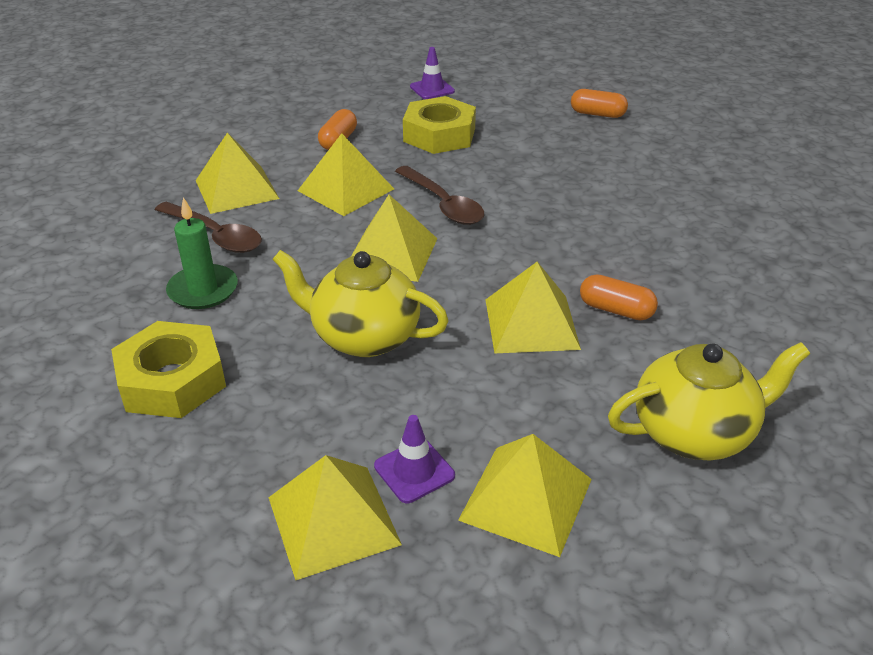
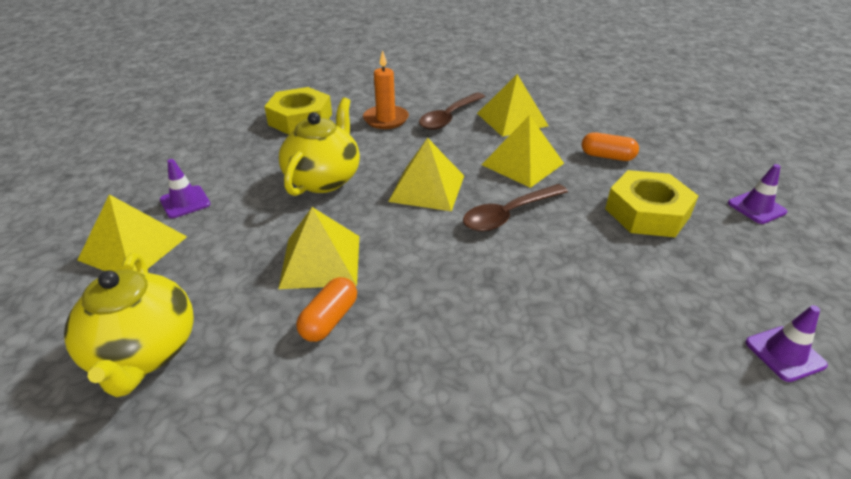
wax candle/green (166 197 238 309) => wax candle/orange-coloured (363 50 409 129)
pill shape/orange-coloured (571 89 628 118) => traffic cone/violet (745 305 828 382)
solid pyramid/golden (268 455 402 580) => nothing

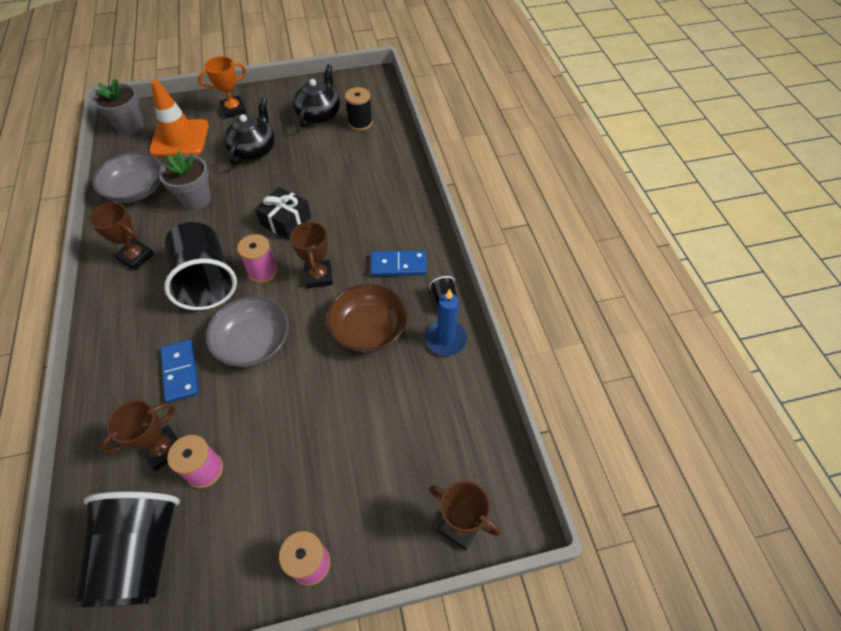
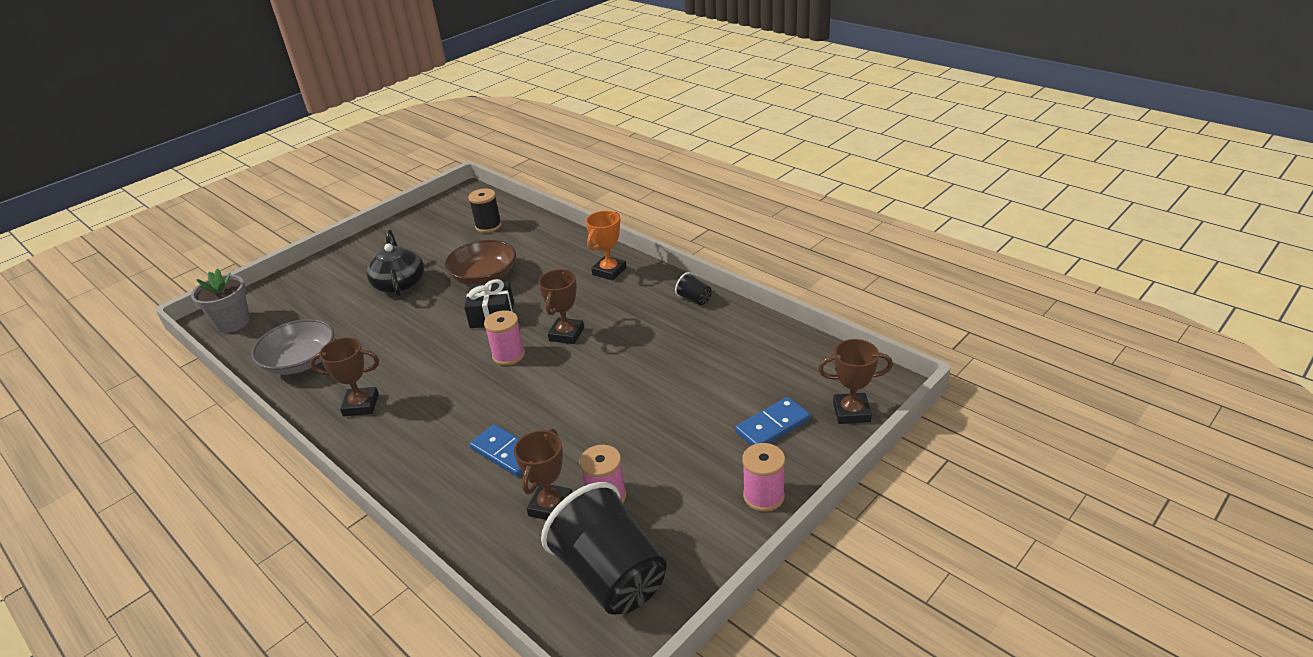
serving bowl/russet (326 284 407 353) => serving bowl/russet (444 240 516 285), moved
trophy/russet (290 220 333 288) => trophy/russet (538 269 584 344), 60 degrees clockwise
trophy/orange-coloured (198 56 246 118) => trophy/orange-coloured (586 211 626 281), moved
domino tile/royal blue (370 250 427 276) => domino tile/royal blue (735 397 810 446), moved
traffic cone/orange-coloured (149 80 209 157) => nothing
flower pot/gray (159 151 211 210) => nothing
tumbler/jet-black (164 222 237 310) => nothing
serving bowl/gray (206 296 289 367) => nothing
tea pot/jet-black (292 64 340 128) => nothing
wax candle/royal blue (425 289 467 356) => nothing

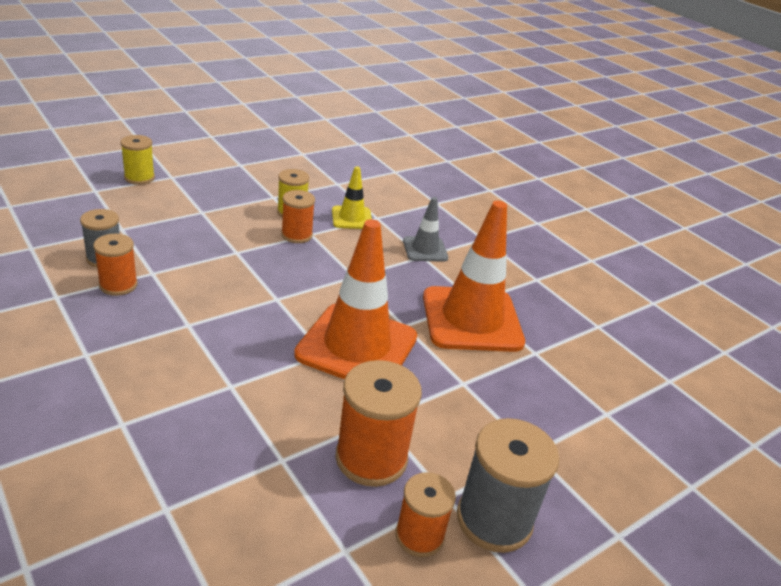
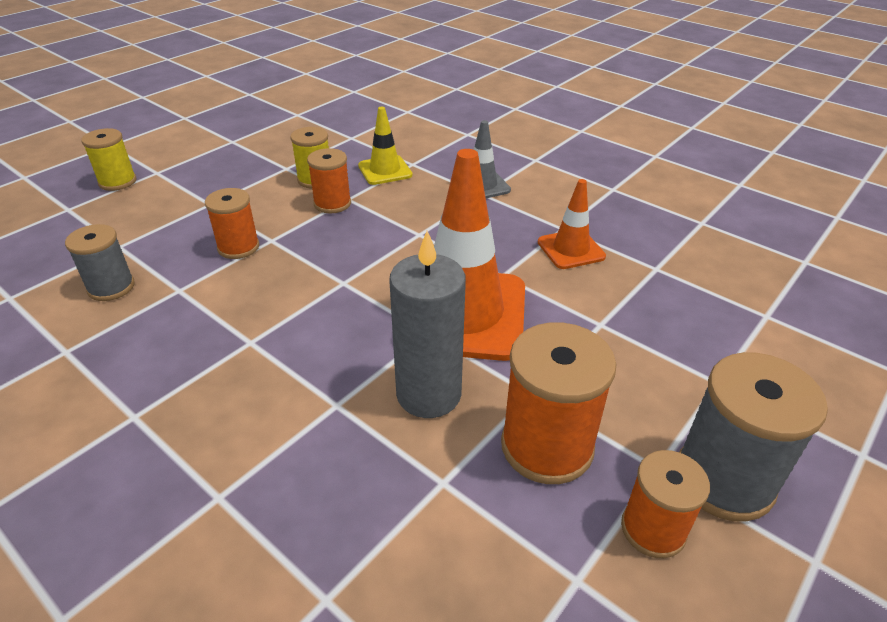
bobbin/orange-coloured (93 234 138 296) => bobbin/orange-coloured (205 188 260 259), moved
nothing => wax candle/gray (389 231 466 418)
traffic cone/orange-coloured (423 201 525 352) => traffic cone/orange-coloured (537 179 606 269), x0.50

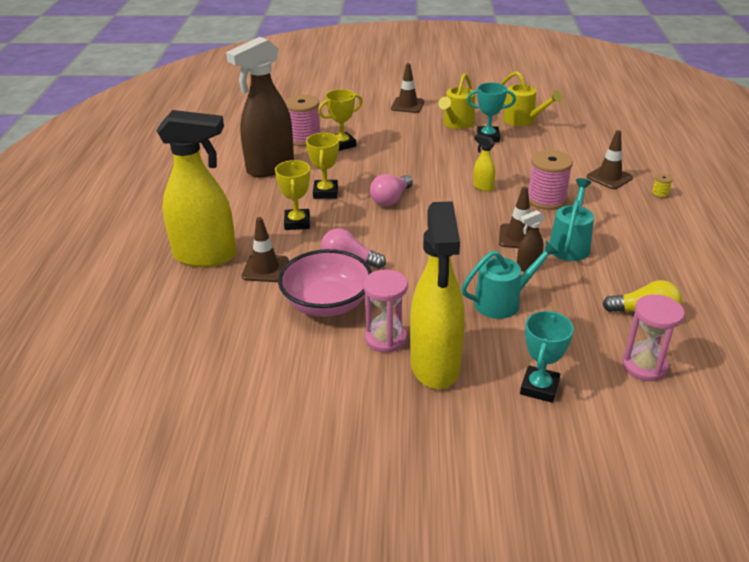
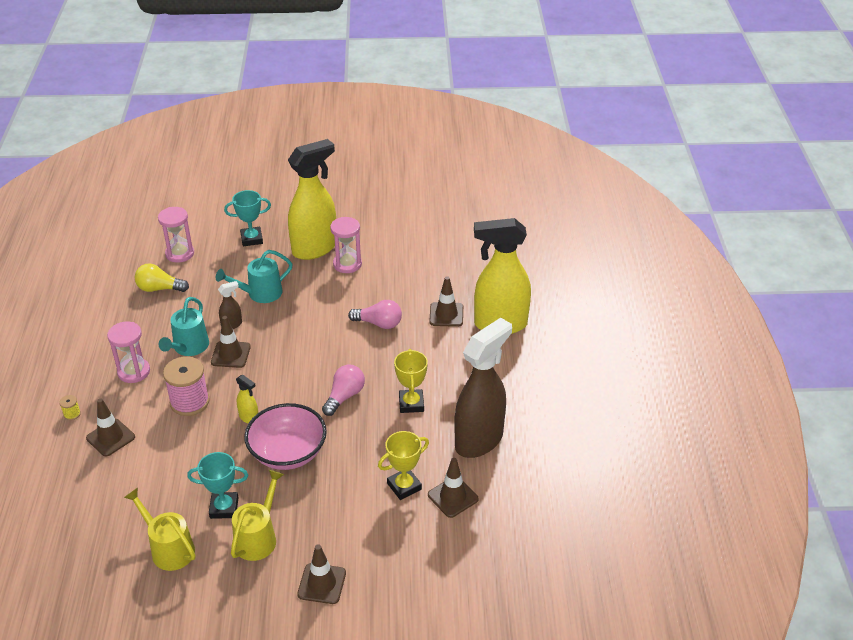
nothing => sandglass/rosy (107 322 150 383)
trophy/turquoise (520 311 574 403) => trophy/turquoise (224 190 271 247), 60 degrees clockwise
serving bowl/rosy (278 249 372 317) => serving bowl/rosy (244 403 327 470), moved
spray cleaner/golden (410 201 465 389) => spray cleaner/golden (288 139 336 260), 60 degrees clockwise
bobbin/rosy (284 94 320 146) => traffic cone/russet (428 458 479 518)
trophy/golden (275 160 310 230) => nothing

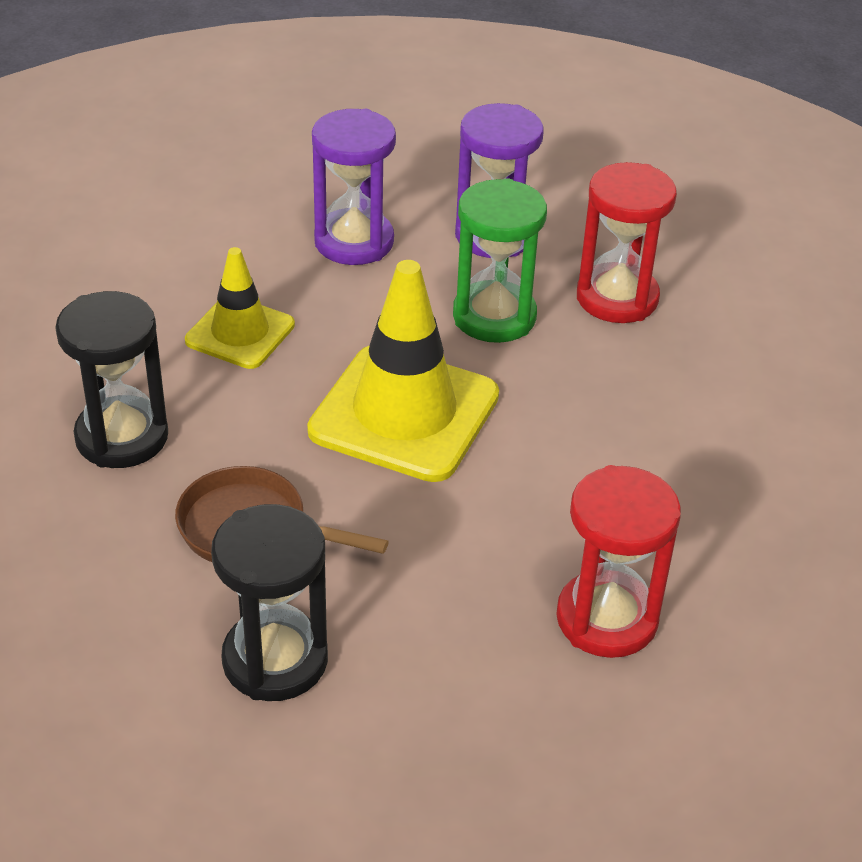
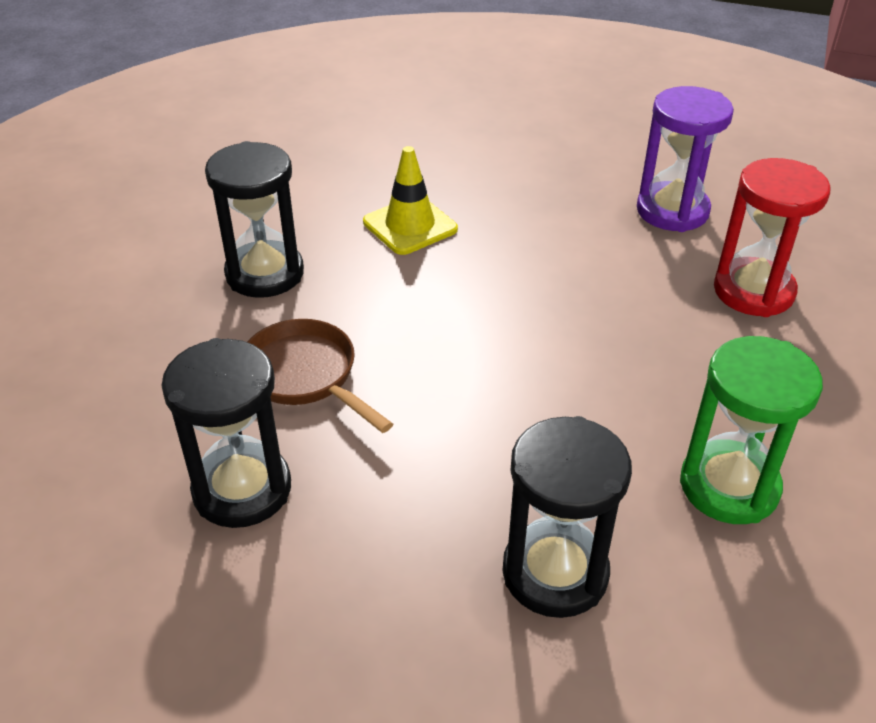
sandglass/crimson (556 465 681 658) => sandglass/jet-black (502 416 632 618)
sandglass/green (453 178 547 343) => sandglass/green (680 336 823 524), moved
traffic cone/golden (307 260 499 482) => nothing
sandglass/violet (312 109 396 265) => nothing

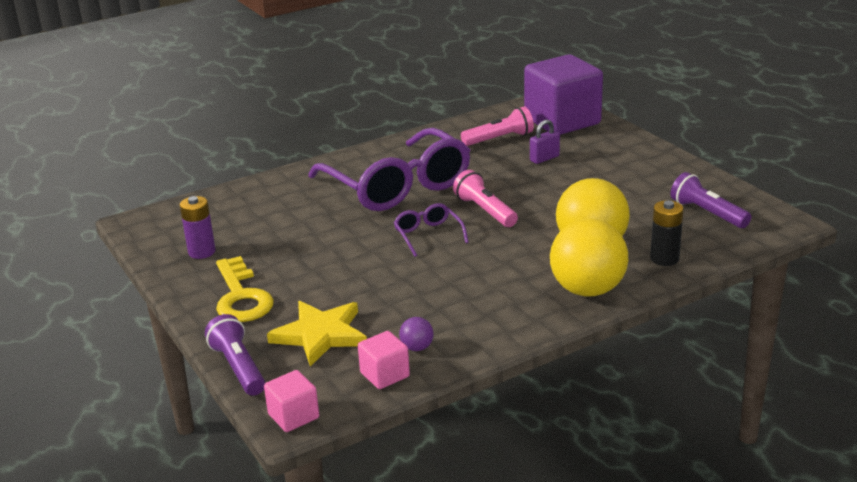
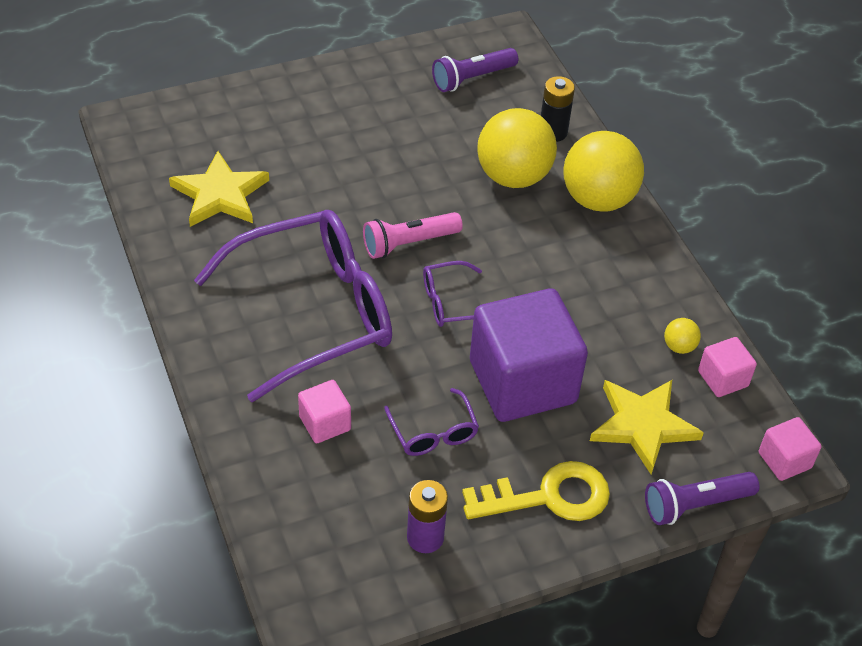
pocket torch/rosy (461 106 534 146) => star shape/golden (169 151 269 227)
nothing => cube/rosy (298 380 351 443)
nothing => spectacles/violet (384 388 479 456)
cube/violet (524 54 603 135) => cube/violet (470 288 588 422), moved
play ball/violet (399 317 434 351) => play ball/golden (664 318 701 354)
padlock/violet (530 120 560 164) => nothing

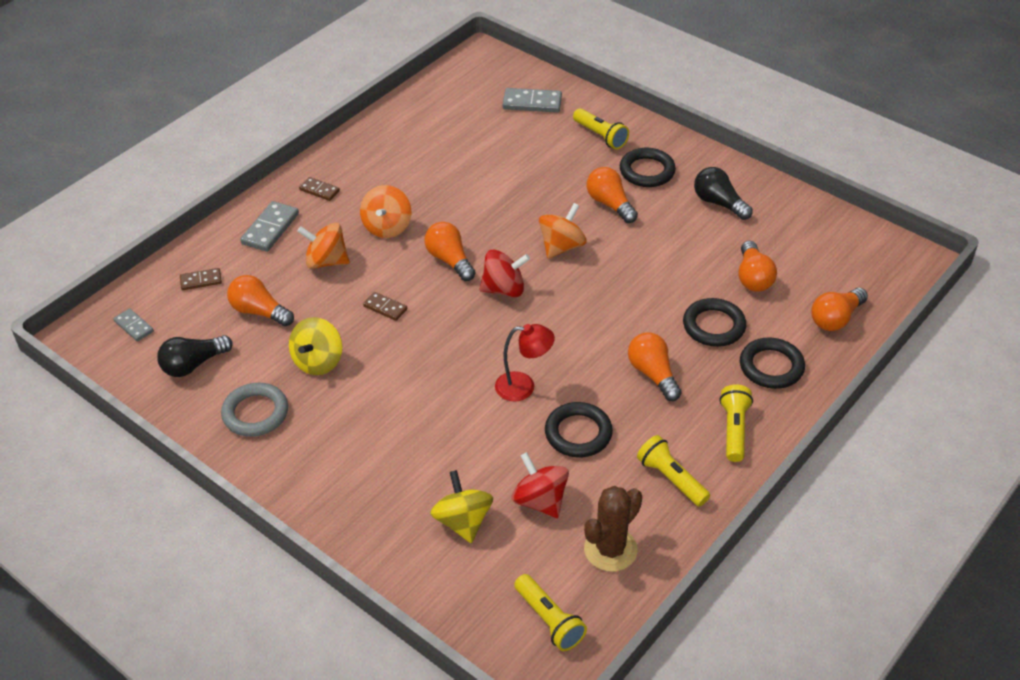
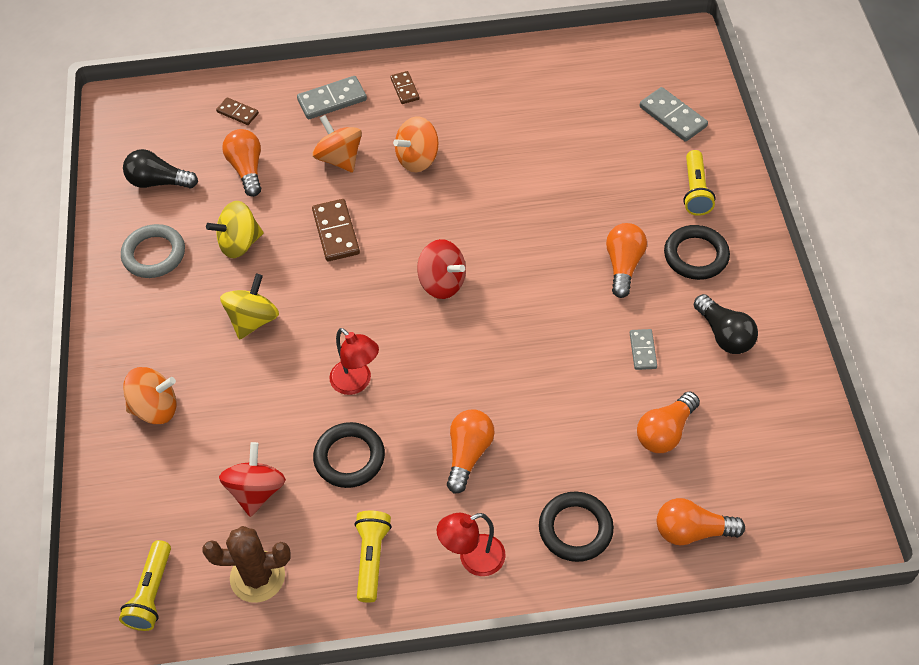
spinning top/orange-coloured (539 203 587 258) => spinning top/orange-coloured (123 367 177 424), moved
spinning top/golden (430 470 493 543) => spinning top/golden (220 274 279 340), moved
domino tile/russet (363 292 407 321) => domino tile/russet (312 199 360 261), x1.65
pocket torch/golden (719 385 753 462) => desk lamp/crimson (437 513 506 576)
domino tile/gray (113 309 154 341) => domino tile/gray (630 329 657 370), moved
light bulb/jet-black (694 167 753 220) => light bulb/jet-black (694 294 758 354), 150 degrees clockwise
light bulb/orange-coloured (424 222 476 281) => nothing
torus/jet-black (683 298 746 347) => nothing

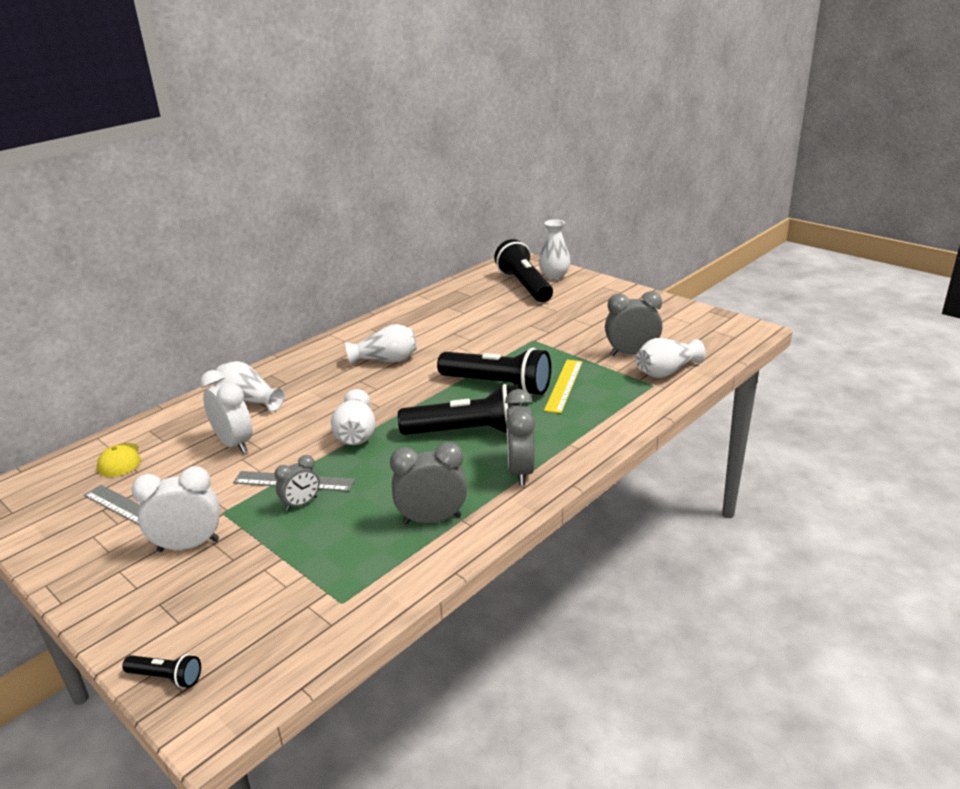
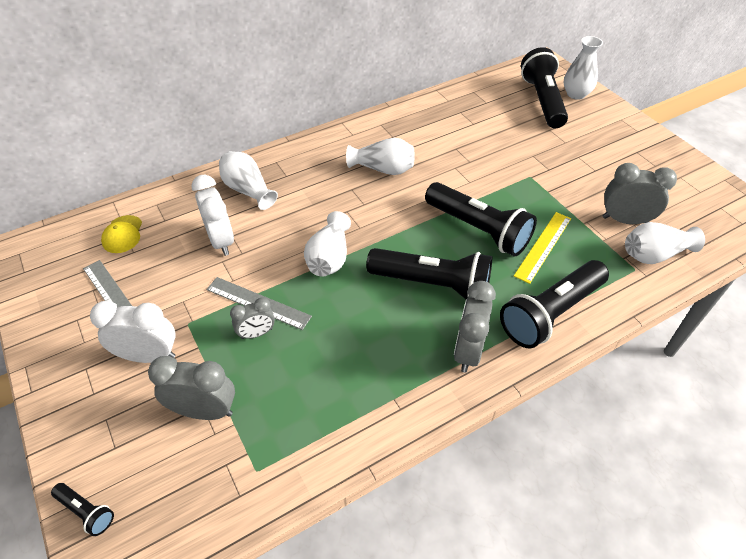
alarm clock/gray (390 442 467 524) => alarm clock/gray (148 356 235 420), moved
nothing => pocket torch/jet-black (500 260 609 349)

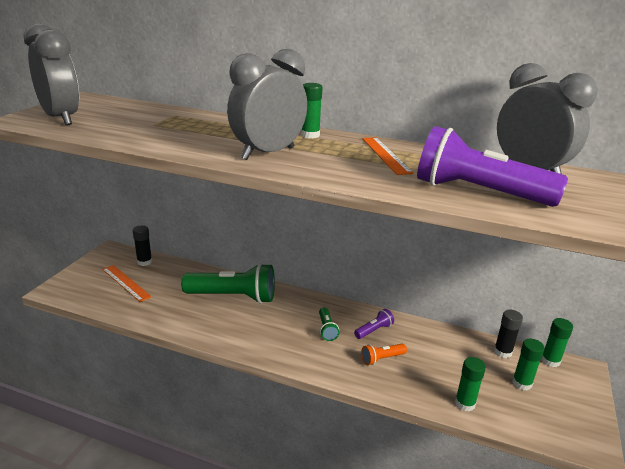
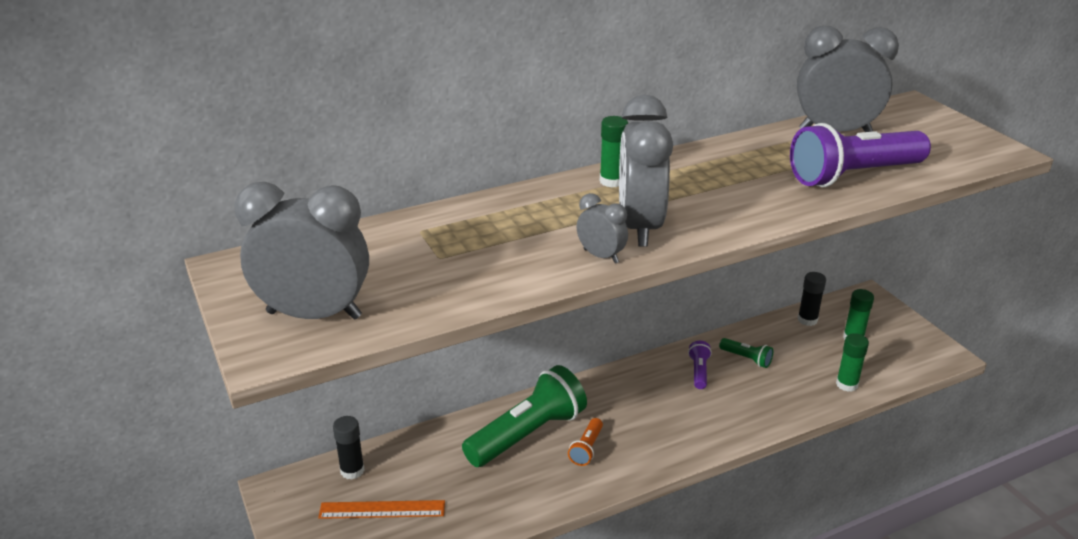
pocket torch/orange-coloured (361 344 407 365) => pocket torch/orange-coloured (568 418 603 466), moved
nothing => alarm clock/gray (577 193 628 264)
pocket torch/green (319 307 339 341) => pocket torch/green (719 338 773 368), moved
measuring stick/orange-coloured (362 137 414 175) => nothing
stick of glue/green (542 318 573 367) => nothing

